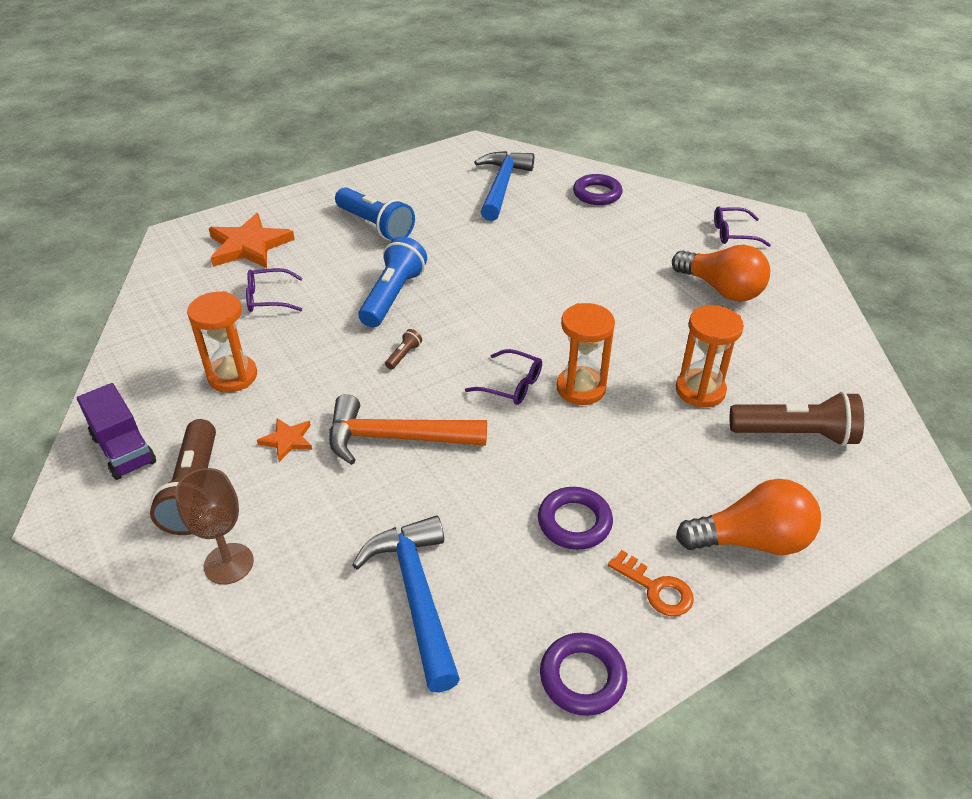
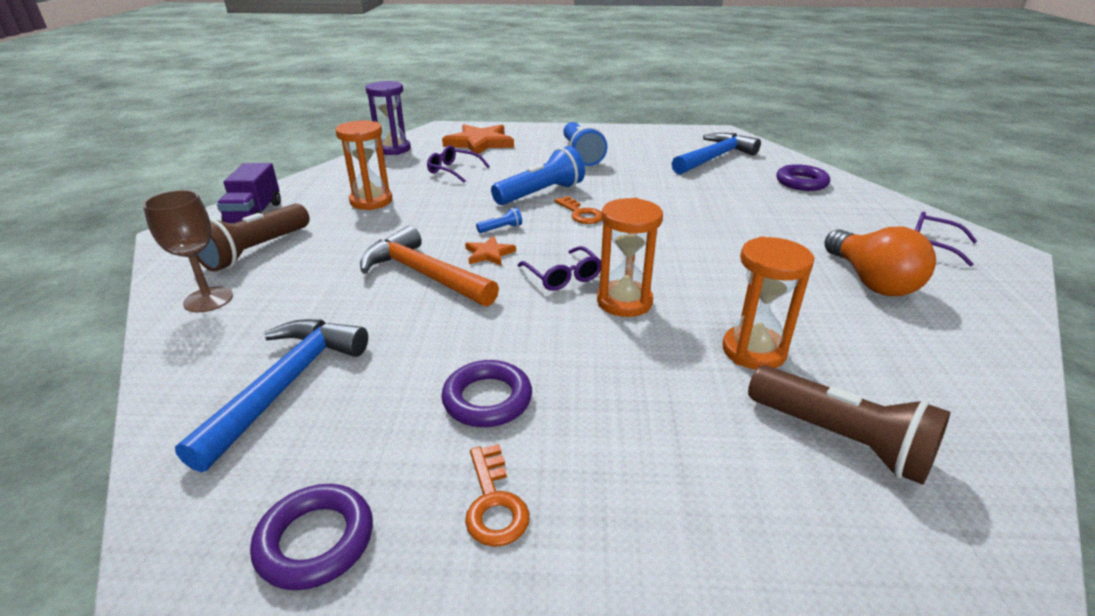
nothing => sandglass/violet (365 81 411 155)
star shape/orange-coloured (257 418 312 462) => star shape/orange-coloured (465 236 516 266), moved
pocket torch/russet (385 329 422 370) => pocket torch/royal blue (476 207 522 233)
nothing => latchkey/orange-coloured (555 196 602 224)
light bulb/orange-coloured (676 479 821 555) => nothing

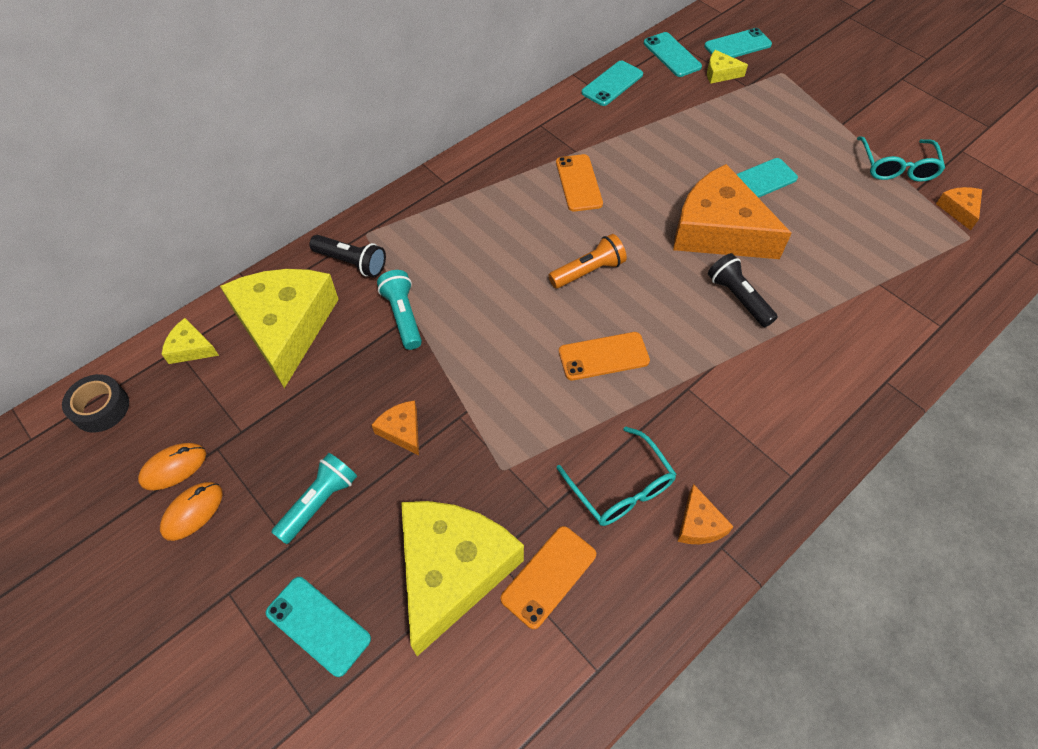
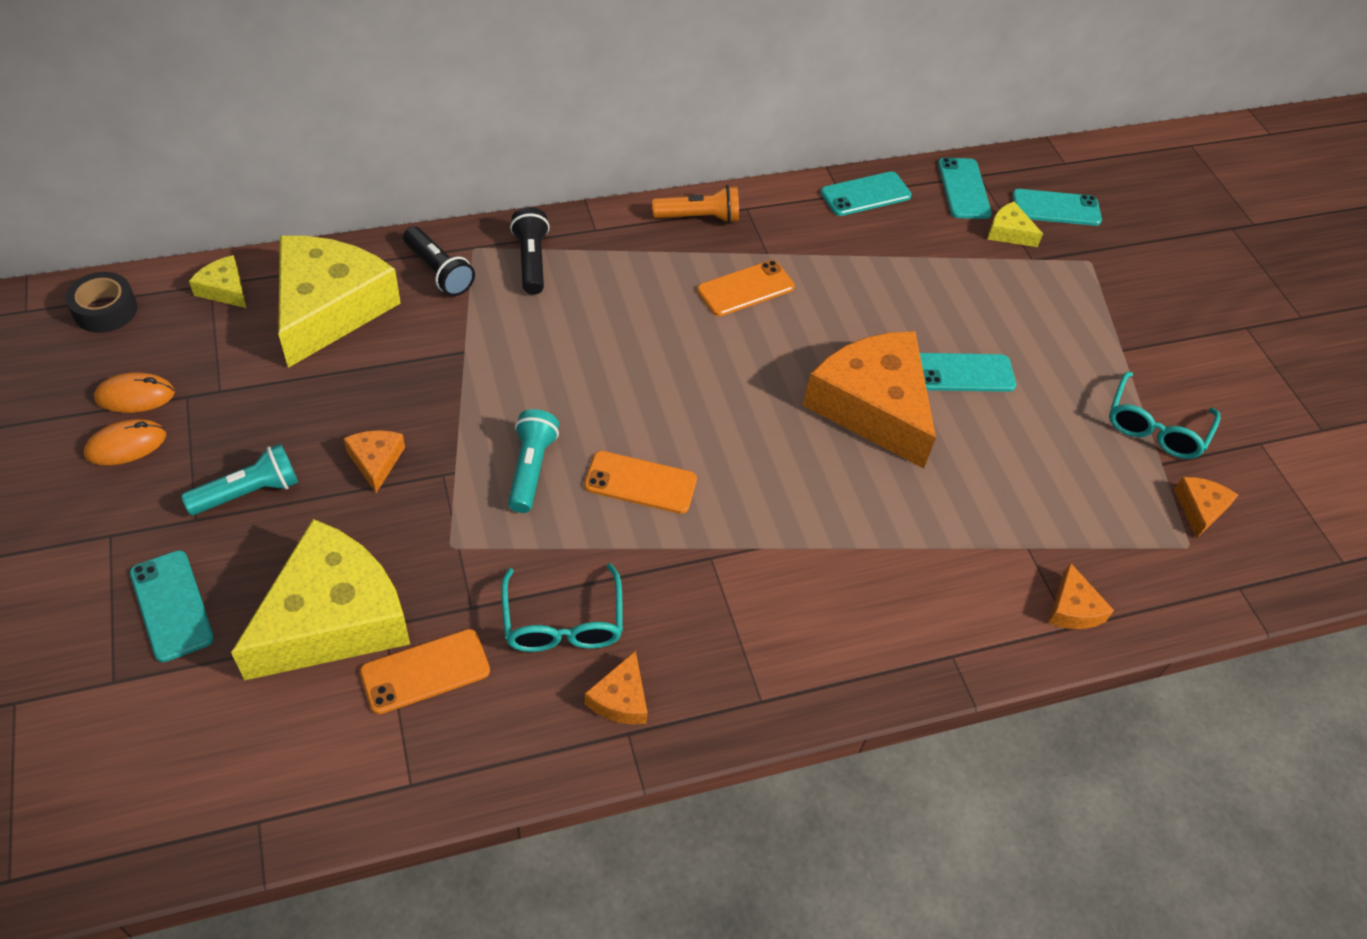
pocket torch/turquoise (377 270 422 350) => pocket torch/turquoise (508 409 559 513), moved
pocket torch/jet-black (708 253 778 327) => pocket torch/jet-black (510 207 549 295), moved
pocket torch/orange-coloured (549 234 627 288) => pocket torch/orange-coloured (652 185 739 223), moved
mobile phone/orange-coloured (556 154 603 212) => mobile phone/orange-coloured (697 260 795 316), 45 degrees clockwise
nothing => cheese/orange-coloured (1048 563 1114 629)

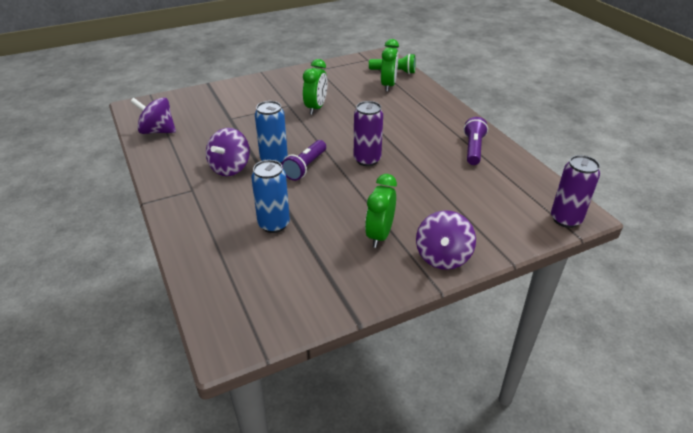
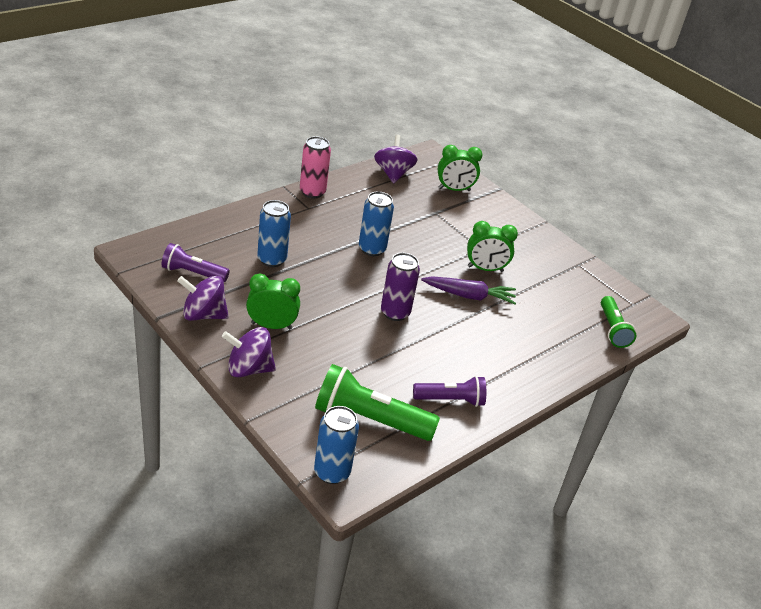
pocket torch/violet (282 140 326 181) => pocket torch/violet (161 243 230 282), moved
spinning top/violet (206 128 250 176) => spinning top/violet (177 276 229 321), moved
nothing => tin/rosy (300 136 331 198)
tin/violet (551 155 600 228) => tin/royal blue (314 406 359 484)
nothing => pocket torch/green (315 364 440 441)
nothing => carrot/violet (421 276 516 305)
alarm clock/green (381 39 399 92) => alarm clock/green (437 145 482 191), moved

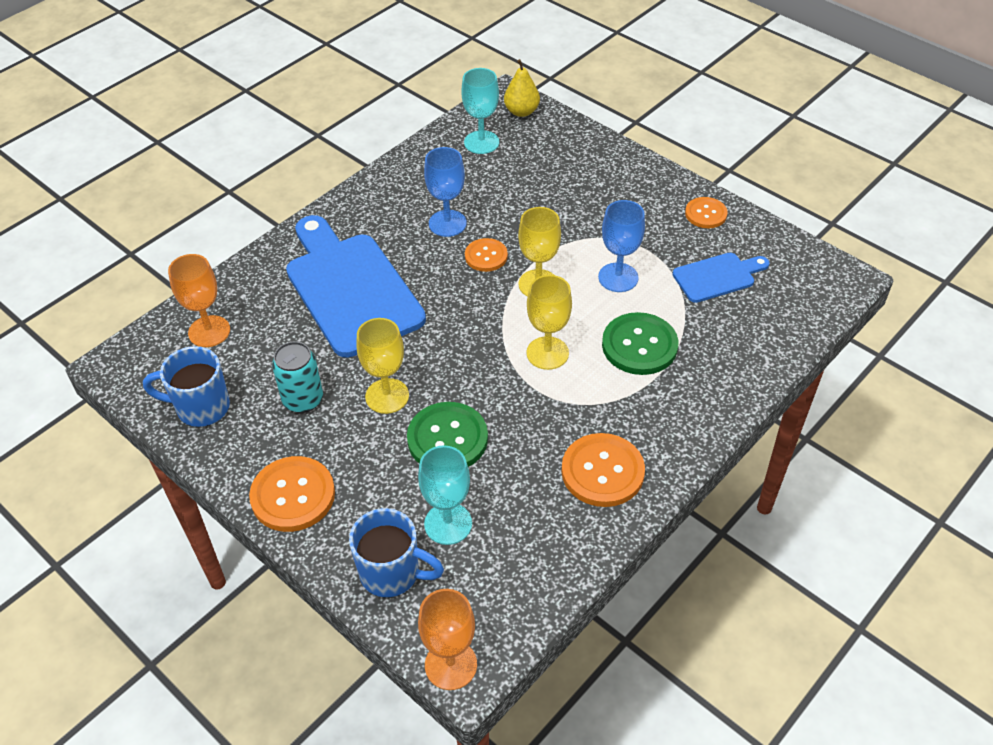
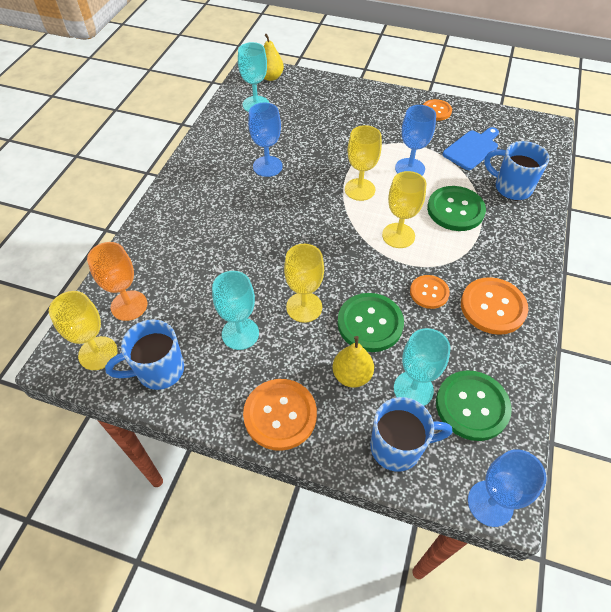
nothing => wine glass/golden (49 291 118 370)
tin/turquoise (272 342 323 413) => wine glass/turquoise (212 271 259 350)
nothing => toy pear/golden (333 336 374 387)
sewing button/orange-coloured (465 238 508 272) => sewing button/orange-coloured (410 275 450 309), moved
nothing => sewing button/green (436 370 512 441)
wine glass/orange-coloured (418 589 477 690) => wine glass/royal blue (468 449 547 527)
nothing => tea mug/royal blue (484 141 549 200)
bread board/royal blue (286 215 426 358) => nothing

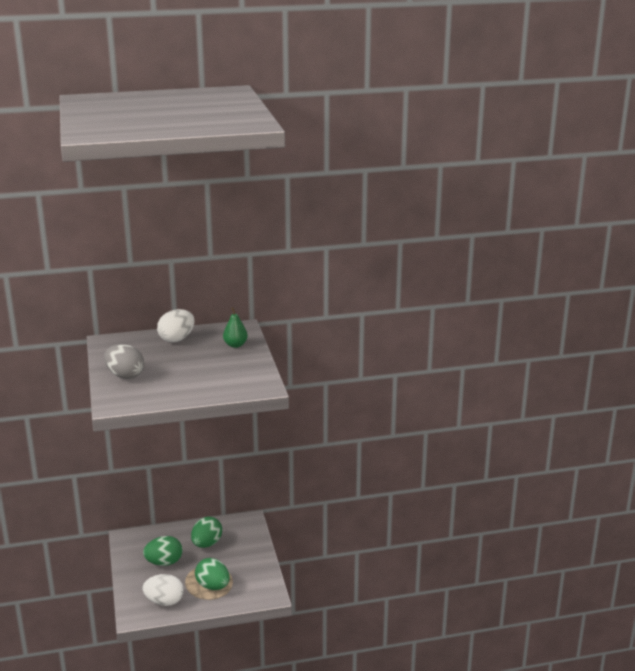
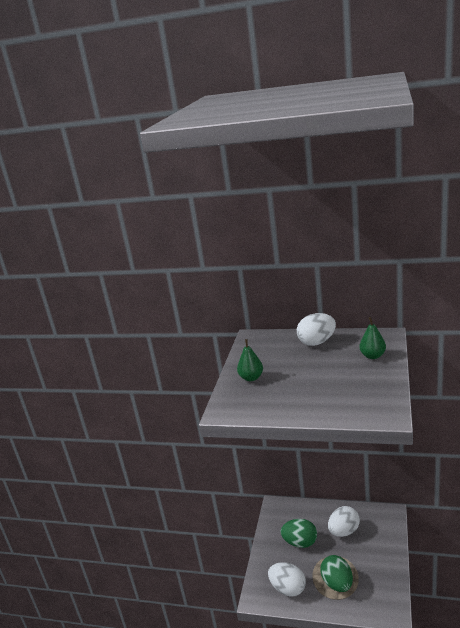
egg/gray (104 344 144 379) => toy pear/green (237 339 263 381)
egg/green (191 517 222 548) => egg/white (328 506 360 537)

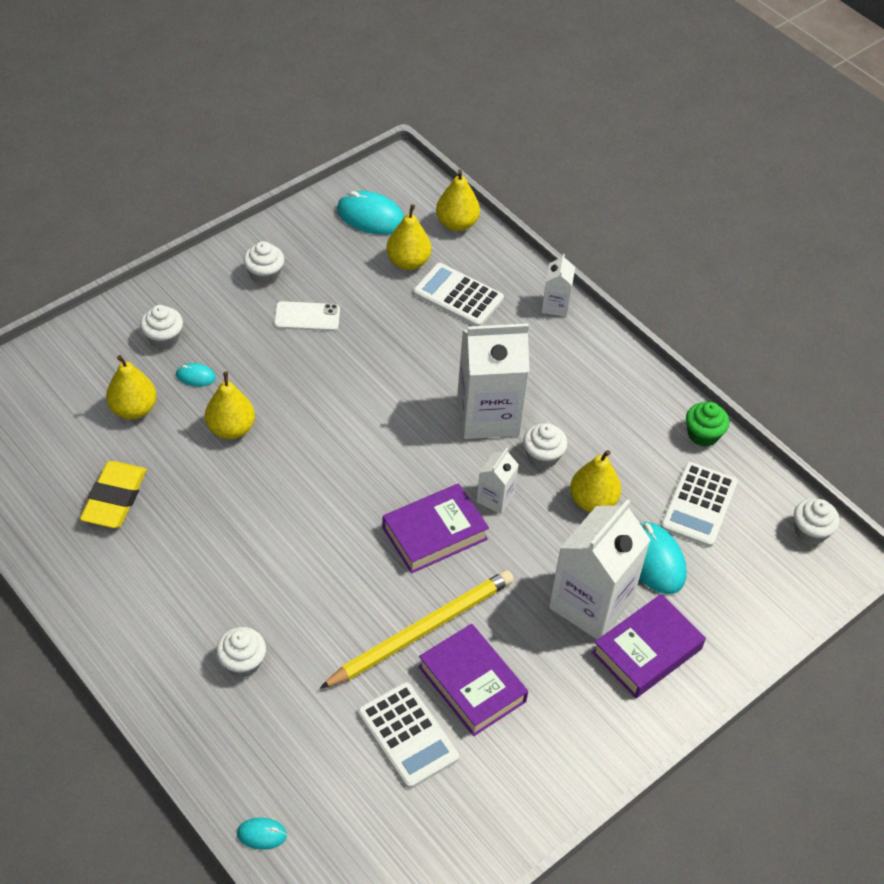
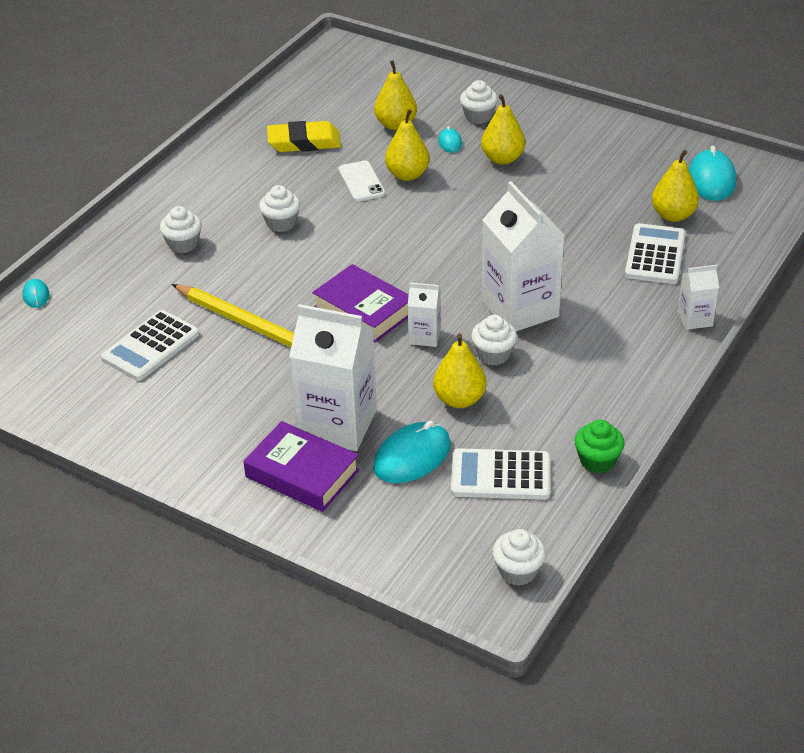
muffin/white (243 241 284 285) => muffin/white (259 185 300 232), moved
mobile phone/white (274 301 340 331) => mobile phone/white (338 160 385 202), moved
toy pear/golden (436 170 480 231) => toy pear/golden (481 94 525 165), moved
hardback/violet (418 624 528 736) => nothing

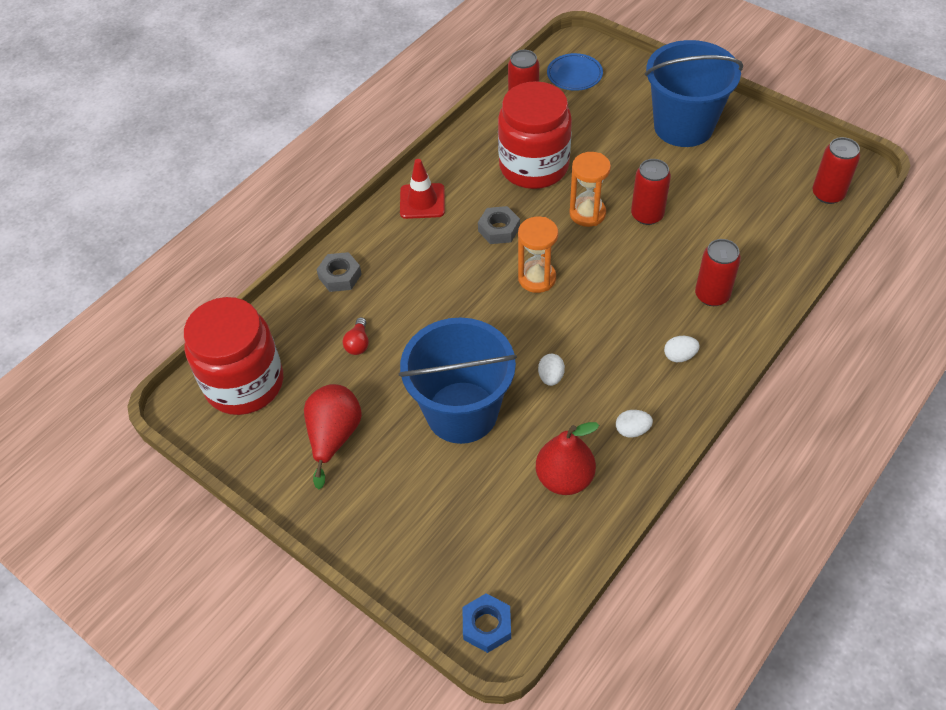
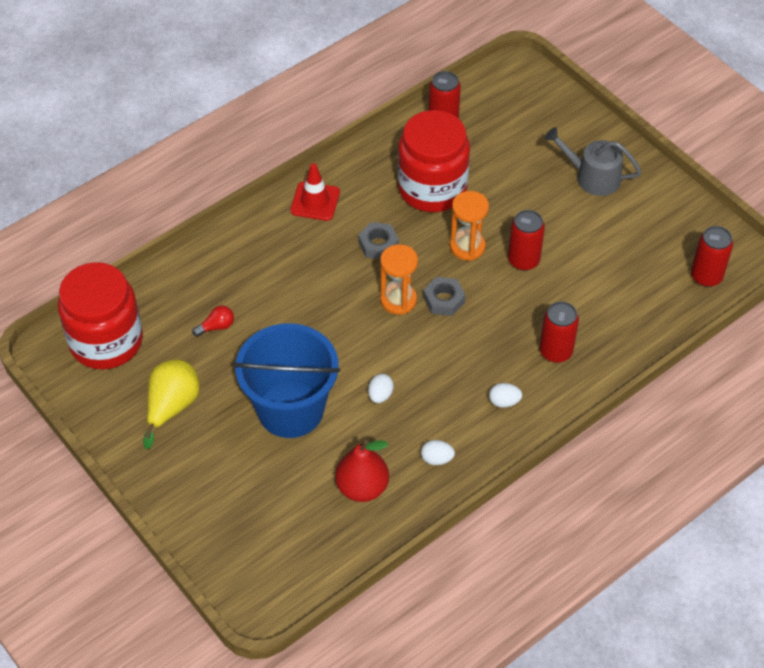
toy pear/crimson (304 384 362 489) => toy pear/golden (143 359 200 449)
light bulb/crimson (343 317 369 355) => light bulb/crimson (192 305 234 337), 135 degrees counterclockwise
hex nut/gray (316 252 362 292) => hex nut/gray (423 277 465 316), moved
sand bucket/royal blue (645 40 743 147) => watering can/gray (544 127 641 196)
hex nut/royal blue (463 593 511 653) => nothing
plate/royal blue (547 53 603 91) => nothing

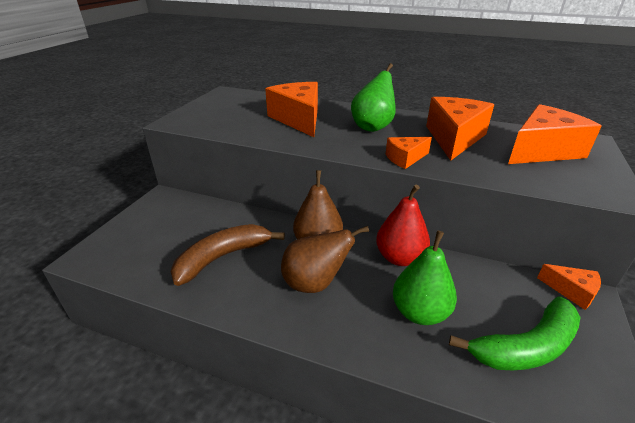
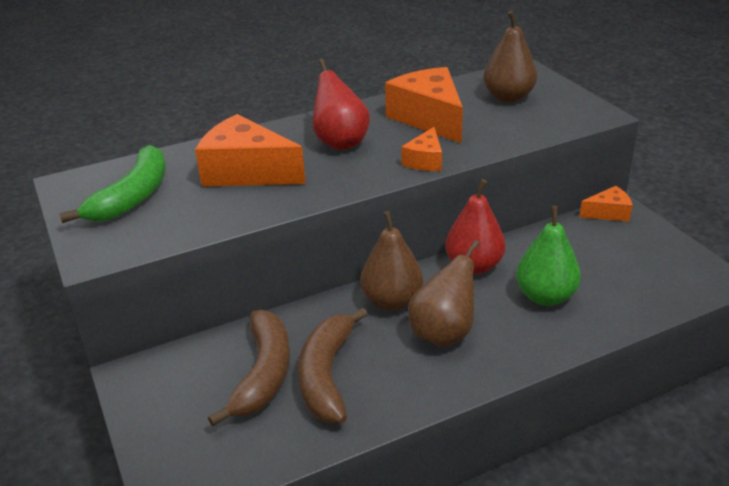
toy banana/green (449 297 581 371) => toy banana/green (59 145 166 223), moved
nothing => toy banana/russet (208 310 290 426)
toy pear/green (351 63 395 132) => toy pear/crimson (313 59 370 150)
cheese/orange-coloured (508 104 602 164) => toy pear/russet (483 11 537 103)

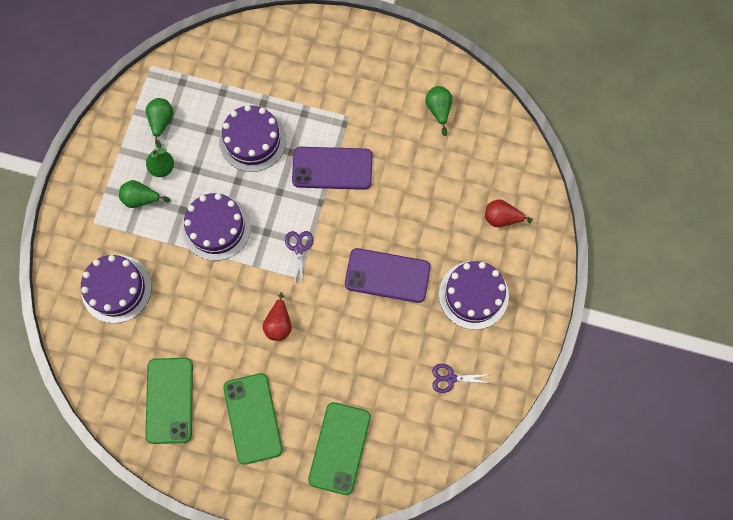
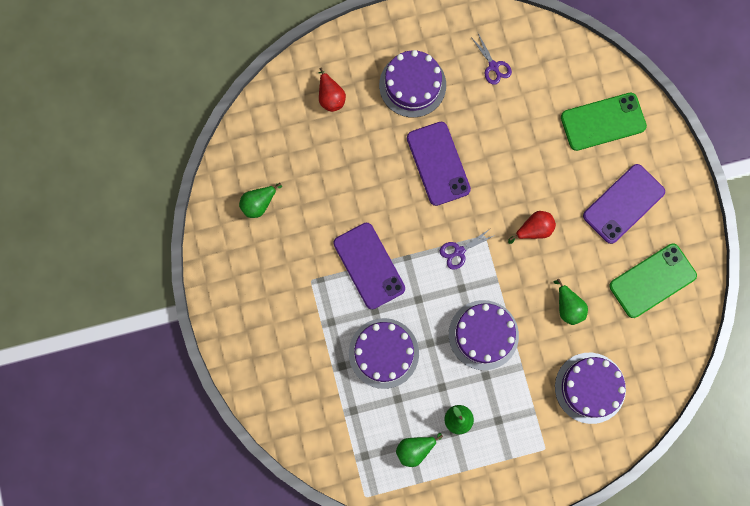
toy pear/green (119 180 170 208) => toy pear/green (554 279 588 325), moved
mobile phone/green (224 373 283 465) => mobile phone/violet (583 164 665 244)

